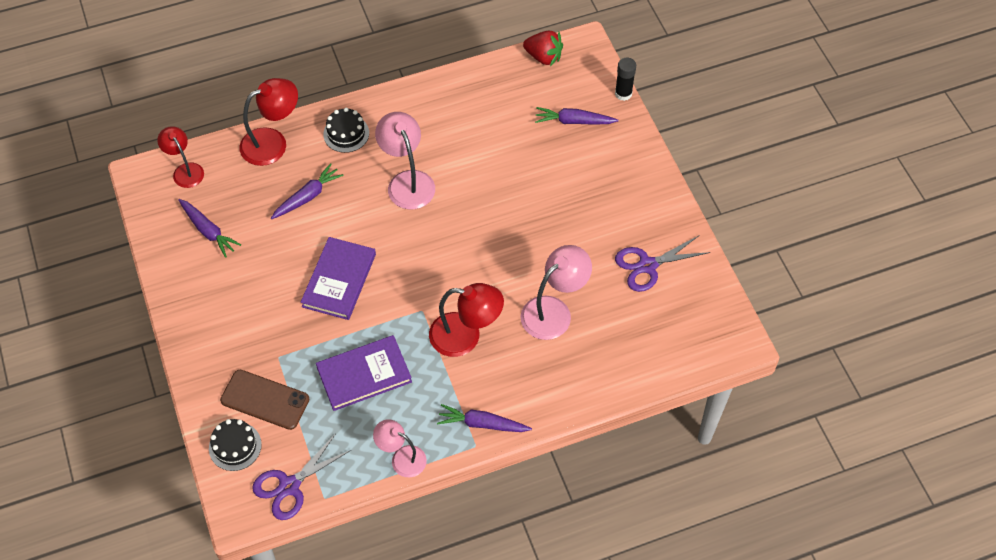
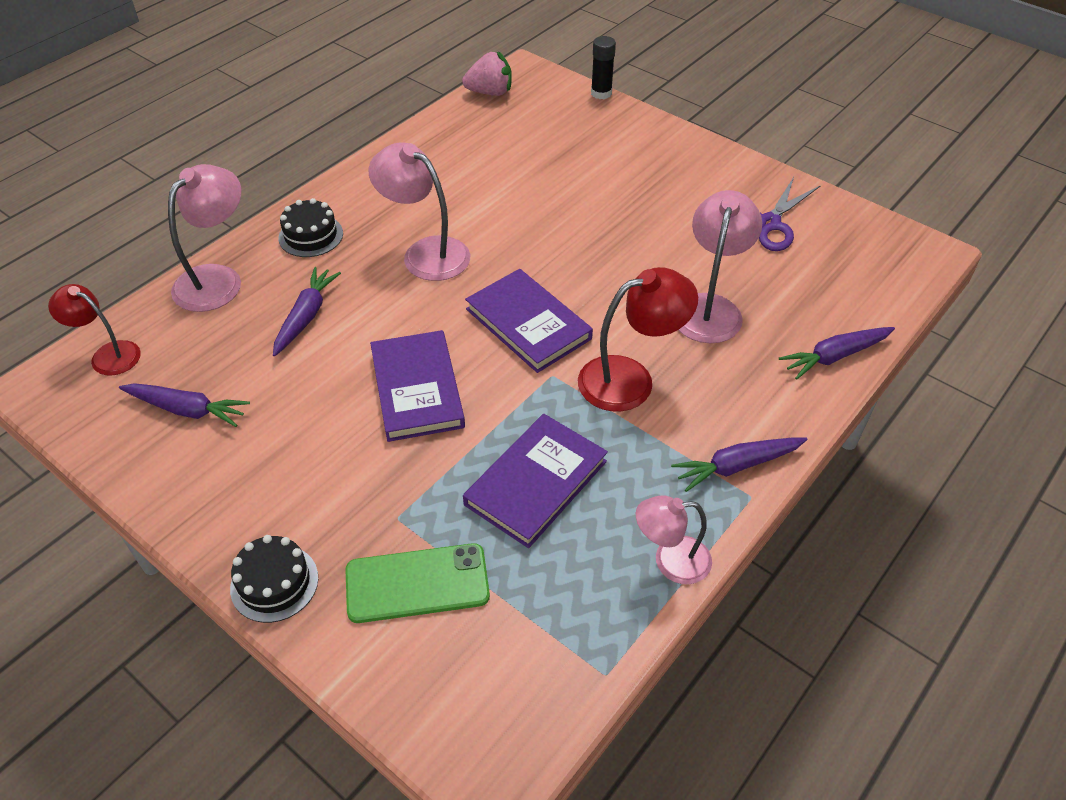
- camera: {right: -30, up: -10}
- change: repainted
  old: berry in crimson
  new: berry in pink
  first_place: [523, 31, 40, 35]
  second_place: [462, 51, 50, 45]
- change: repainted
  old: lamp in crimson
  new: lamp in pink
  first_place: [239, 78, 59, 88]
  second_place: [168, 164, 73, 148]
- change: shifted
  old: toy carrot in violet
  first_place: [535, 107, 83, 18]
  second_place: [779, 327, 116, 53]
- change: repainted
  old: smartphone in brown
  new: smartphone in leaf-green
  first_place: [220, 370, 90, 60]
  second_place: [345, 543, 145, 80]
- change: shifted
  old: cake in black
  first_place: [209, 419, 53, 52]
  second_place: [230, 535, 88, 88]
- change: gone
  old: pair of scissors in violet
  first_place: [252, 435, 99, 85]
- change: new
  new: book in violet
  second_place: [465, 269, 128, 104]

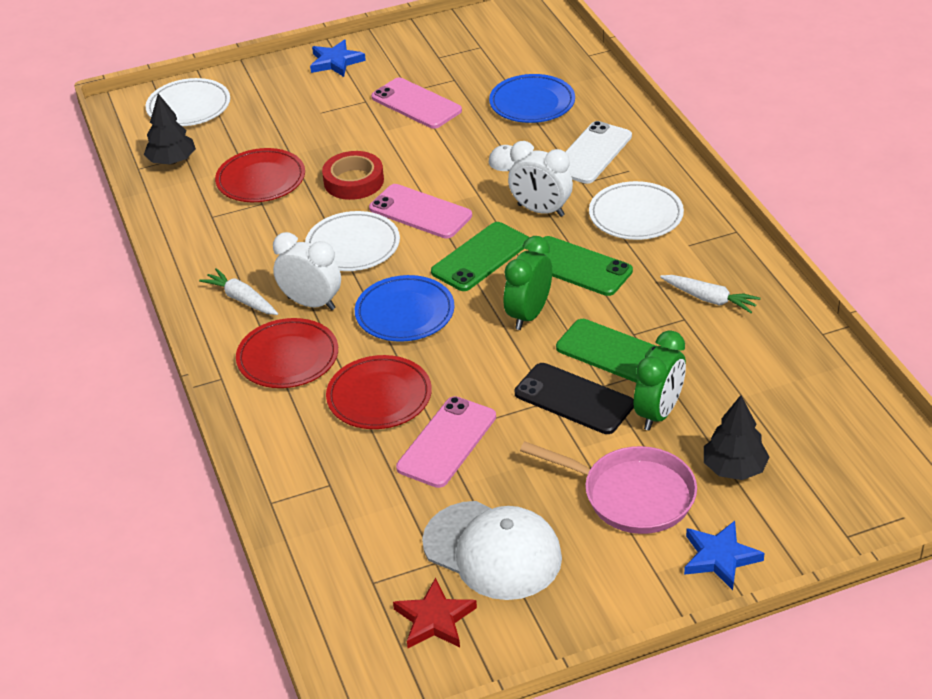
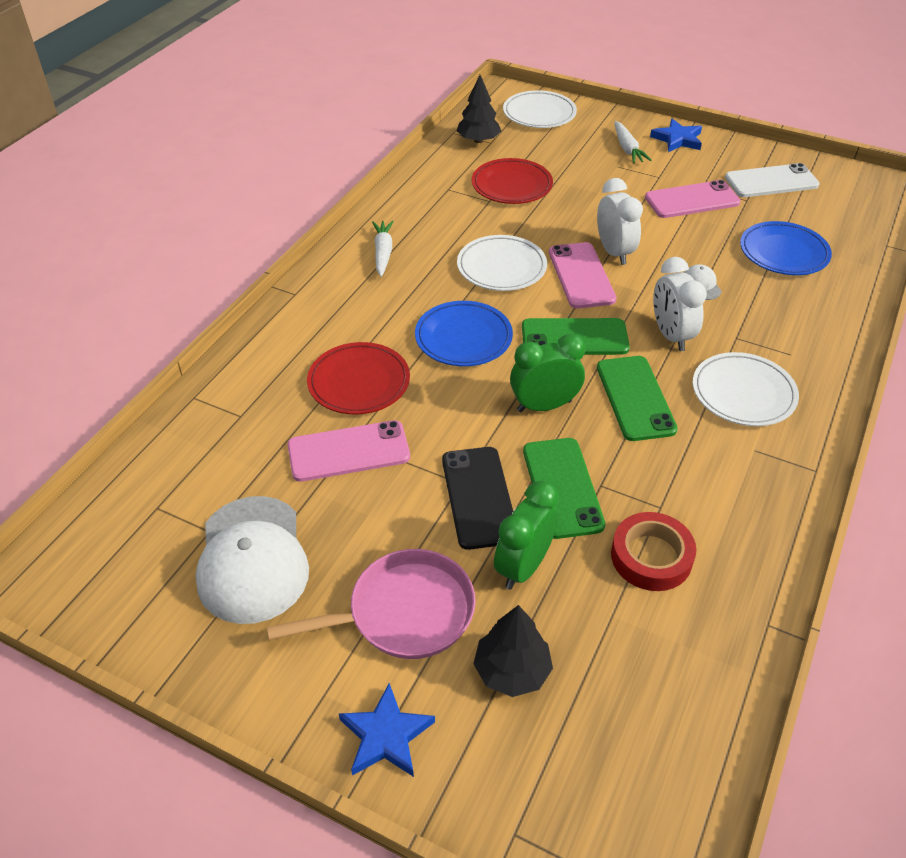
- camera: {right: 45, up: 5}
- change: rotated
  old: smartphone in pink
  first_place: [371, 78, 91, 51]
  second_place: [645, 180, 96, 38]
  degrees: 75
- change: shifted
  old: smartphone in snow-white
  first_place: [565, 121, 67, 63]
  second_place: [725, 163, 95, 34]
- change: shifted
  old: sticky tape in crimson
  first_place: [322, 151, 62, 49]
  second_place: [611, 512, 85, 79]
- change: shifted
  old: alarm clock in snow-white
  first_place: [273, 232, 68, 78]
  second_place: [597, 178, 46, 87]
- change: shifted
  old: toy carrot in snow-white
  first_place: [660, 275, 100, 38]
  second_place: [614, 121, 38, 43]
- change: gone
  old: flat dish in crimson
  first_place: [236, 318, 102, 70]
- change: rotated
  old: alarm clock in leaf-green
  first_place: [634, 330, 52, 101]
  second_place: [494, 481, 65, 109]
  degrees: 135
- change: rotated
  old: frying pan in pink
  first_place: [520, 442, 177, 92]
  second_place: [267, 549, 209, 110]
  degrees: -90
- change: gone
  old: star in crimson
  first_place: [393, 578, 84, 70]

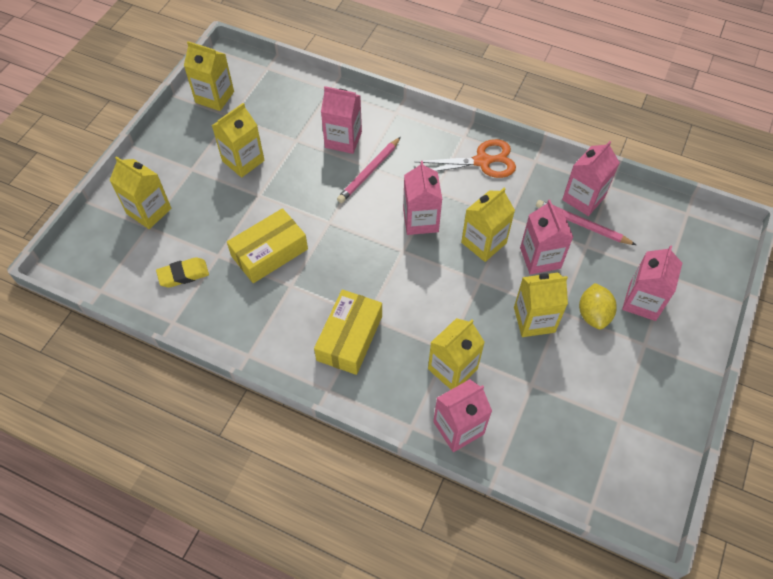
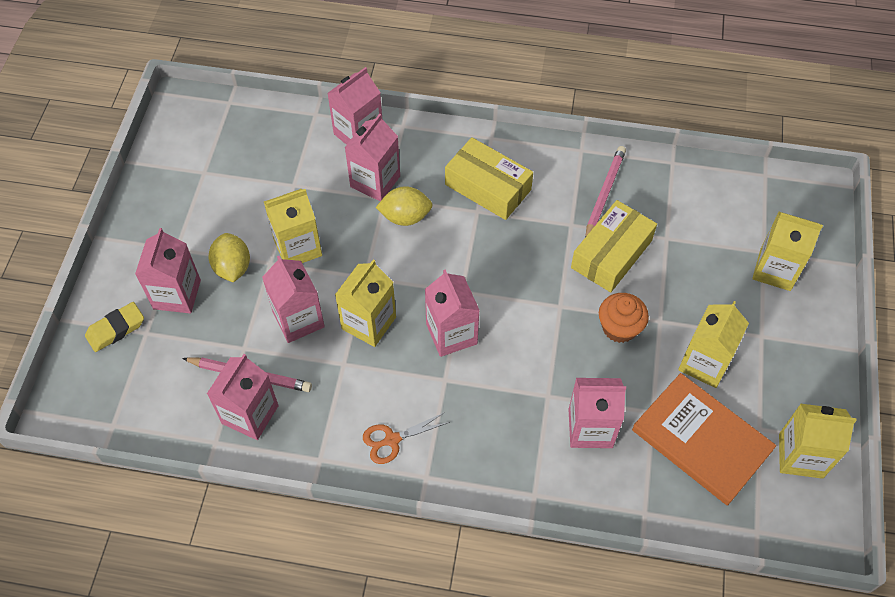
- camera: {right: 165, up: 0}
- change: shifted
  old: pencil in pink
  first_place: [337, 137, 64, 66]
  second_place: [585, 146, 41, 91]
- change: scaled
  old: pair of scissors in orange
  first_place: [416, 139, 100, 39]
  second_place: [363, 412, 87, 52]
  factor: 0.63
- change: shifted
  old: pencil eraser in yellow
  first_place: [156, 257, 53, 31]
  second_place: [85, 302, 59, 50]
- change: rotated
  old: parcel in yellow
  first_place: [314, 290, 68, 85]
  second_place: [445, 137, 88, 83]
  degrees: -60
- change: repainted
  old: juice carton in yellow
  new: juice carton in pink
  first_place: [428, 318, 57, 71]
  second_place: [345, 114, 55, 87]
- change: new
  new: citrus fruit in yellow
  second_place: [376, 186, 57, 40]
- change: new
  new: muffin in orange
  second_place: [599, 293, 50, 50]
- change: new
  new: book in orange
  second_place: [632, 373, 144, 133]

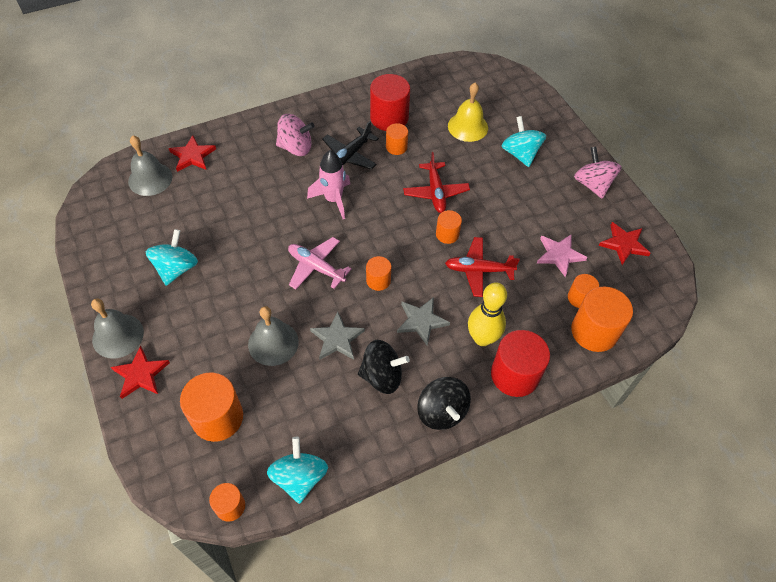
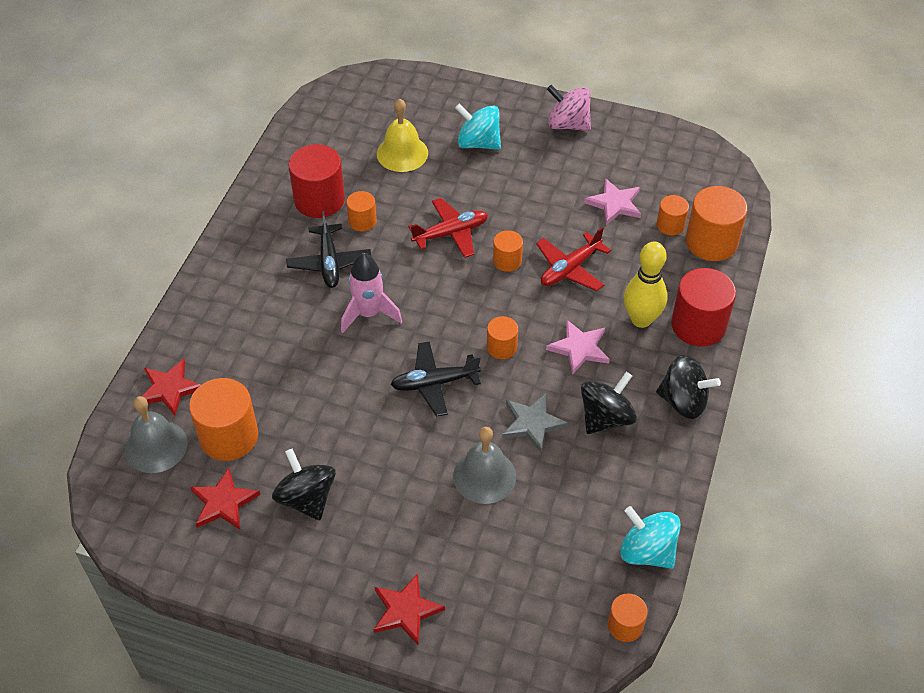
- camera: {right: -45, up: -5}
- change: gone
  old: spinning top in pink
  first_place: [276, 114, 38, 42]
- change: rotated
  old: toy plane in crimson
  first_place: [403, 152, 67, 61]
  second_place: [408, 198, 80, 60]
  degrees: -60
- change: shifted
  old: star in crimson
  first_place: [599, 222, 51, 43]
  second_place: [190, 468, 70, 62]
- change: repainted
  old: spinning top in aqua
  new: spinning top in black
  first_place: [145, 229, 53, 57]
  second_place: [272, 449, 64, 71]
- change: repainted
  old: toy plane in pink
  new: toy plane in black
  first_place: [288, 237, 64, 53]
  second_place: [391, 341, 90, 76]
- change: repainted
  old: star in gray
  new: star in pink
  first_place: [397, 297, 53, 48]
  second_place: [546, 320, 64, 55]
- change: gone
  old: hand bell in gray
  first_place: [91, 298, 53, 61]
- change: shifted
  old: cylinder shape in orange
  first_place: [180, 372, 63, 70]
  second_place: [189, 378, 69, 83]

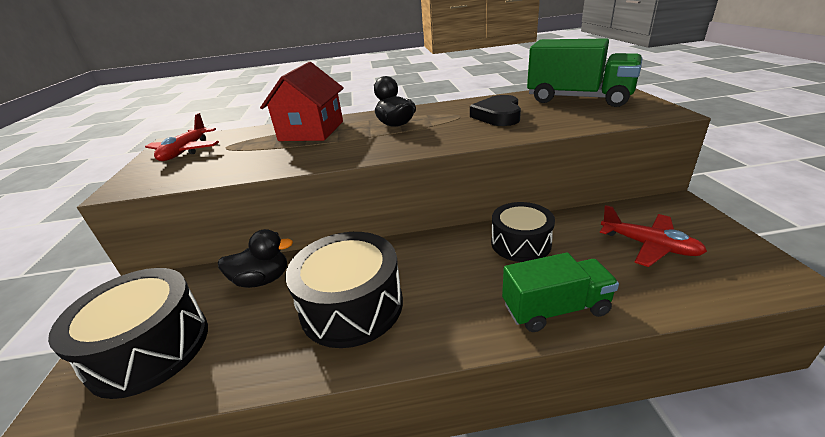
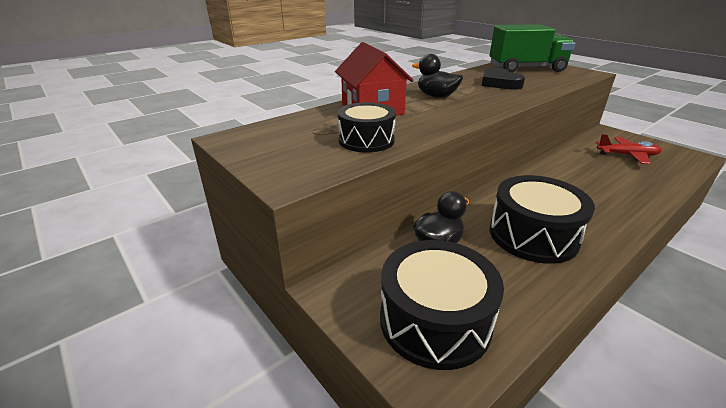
- camera: {right: -35, up: 0}
- change: gone
  old: toy plane in crimson
  first_place: [145, 113, 74, 48]
- change: shifted
  old: snare drum in black
  first_place: [491, 202, 64, 60]
  second_place: [338, 102, 58, 51]
- change: gone
  old: truck in leaf-green
  first_place: [502, 253, 117, 79]

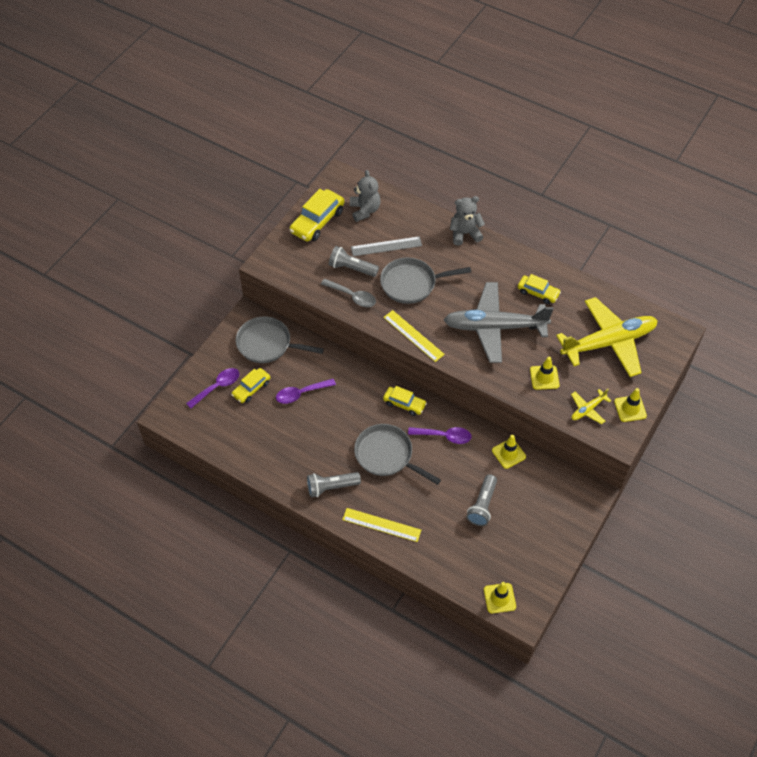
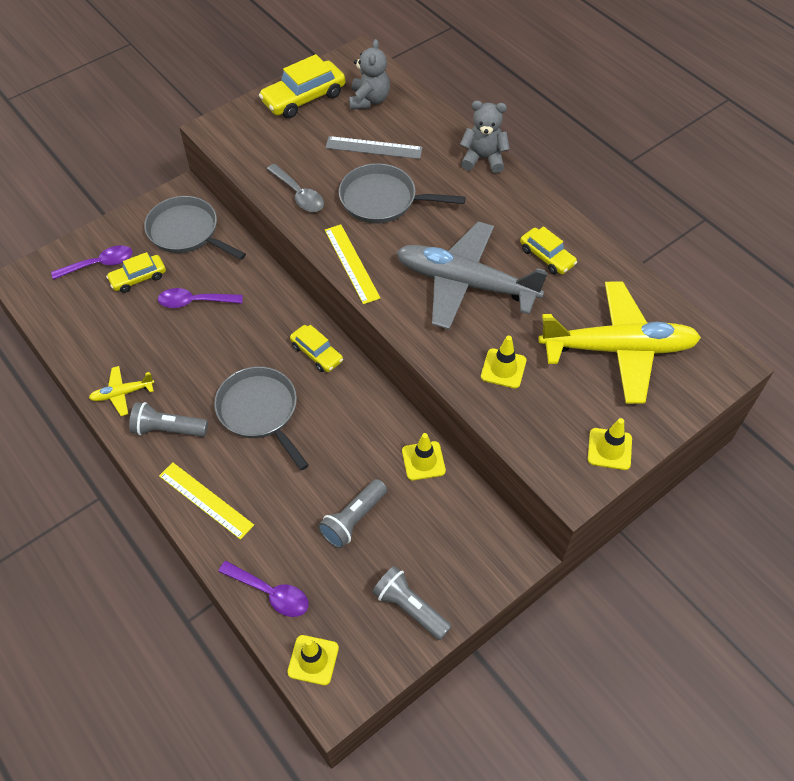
- camera: {right: 20, up: 0}
- change: shifted
  old: torch in gray
  first_place: [329, 246, 50, 31]
  second_place: [372, 566, 80, 74]
- change: shifted
  old: toy plane in yellow
  first_place: [571, 389, 41, 35]
  second_place: [89, 366, 66, 50]
- change: shifted
  old: tablespoon in violet
  first_place: [408, 427, 64, 17]
  second_place: [218, 561, 91, 56]

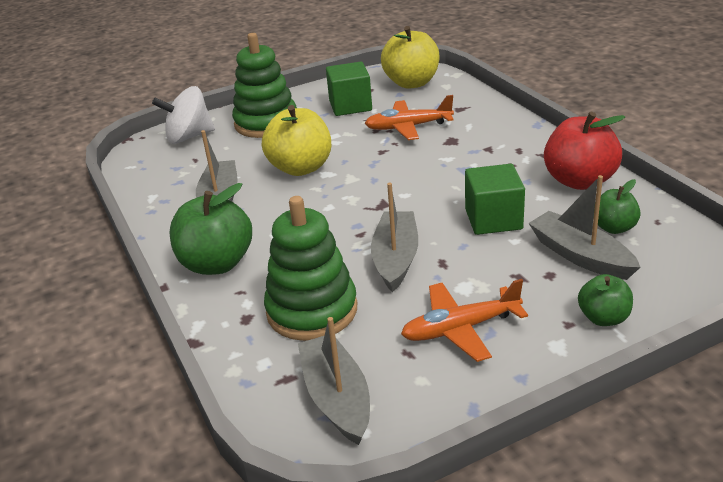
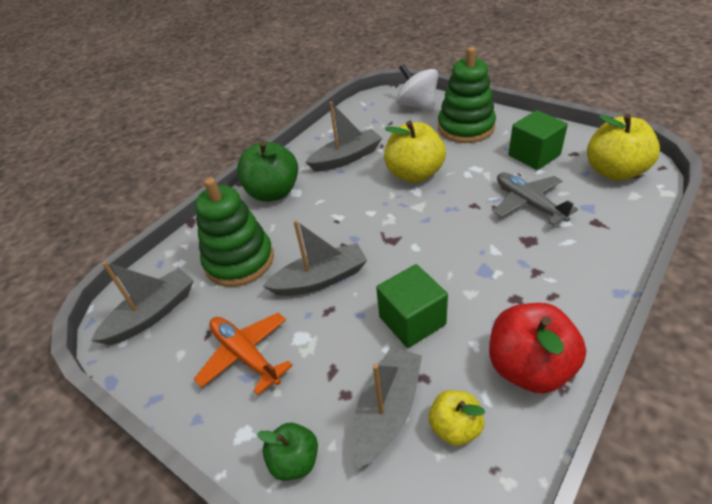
- camera: {right: 65, up: 10}
- change: repainted
  old: toy plane in orange
  new: toy plane in gray
  first_place: [365, 95, 89, 45]
  second_place: [494, 172, 84, 54]
- change: repainted
  old: toy apple in leaf-green
  new: toy apple in yellow
  first_place: [593, 179, 48, 55]
  second_place: [429, 390, 56, 56]

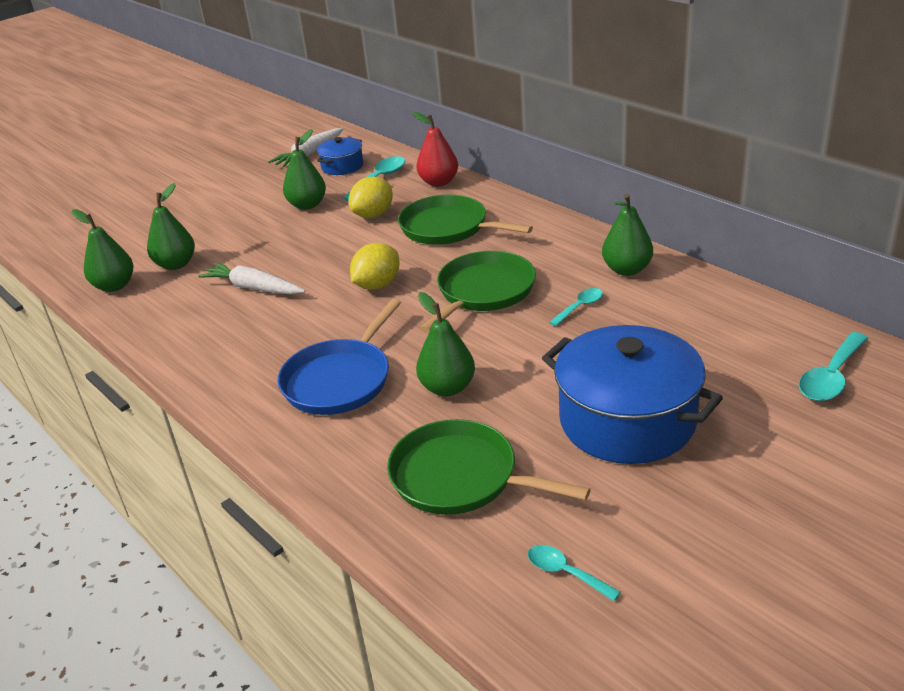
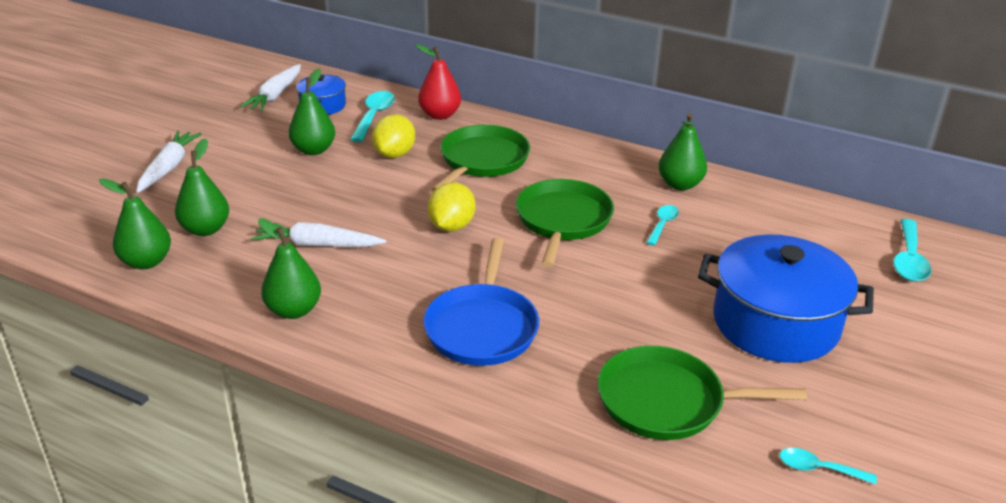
- camera: {right: -25, up: 0}
- change: rotated
  old: frying pan in leaf-green
  first_place: [398, 195, 135, 50]
  second_place: [432, 125, 98, 66]
  degrees: 105
- change: shifted
  old: pear fruit in leaf-green
  first_place: [416, 292, 59, 104]
  second_place: [258, 218, 63, 101]
- change: new
  new: toy carrot in snow-white
  second_place: [136, 131, 66, 62]

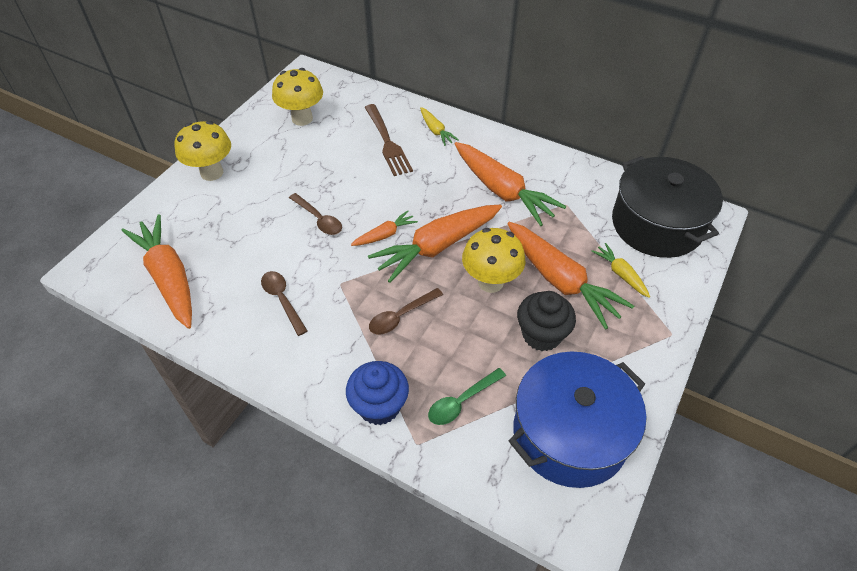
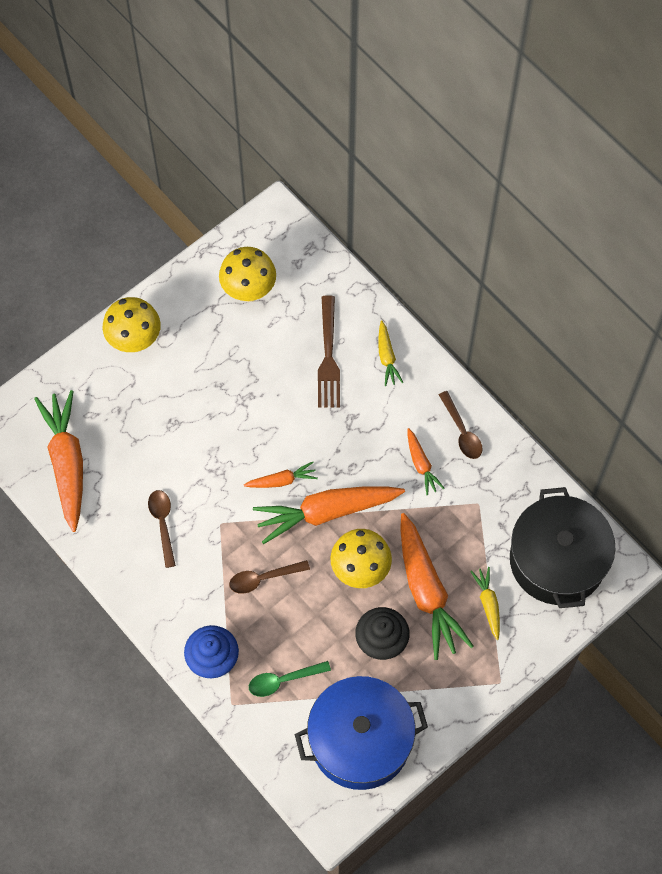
- camera: {right: 20, up: 15}
- change: scaled
  old: toy carrot in orange
  first_place: [455, 142, 111, 84]
  second_place: [408, 428, 37, 67]
  factor: 0.49
- change: shifted
  old: tablespoon in brown
  first_place: [289, 193, 53, 42]
  second_place: [439, 391, 44, 68]

